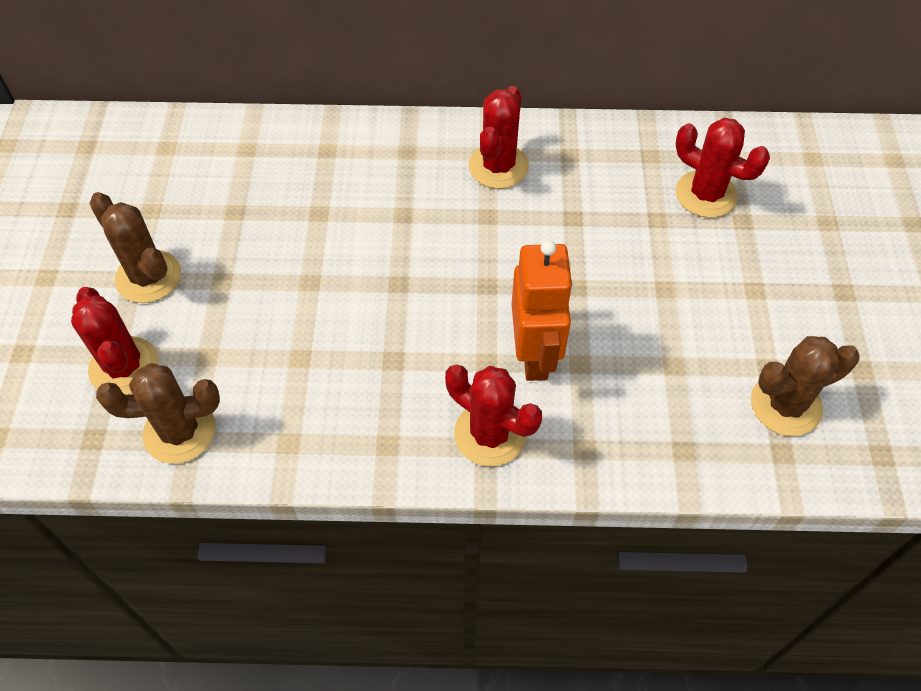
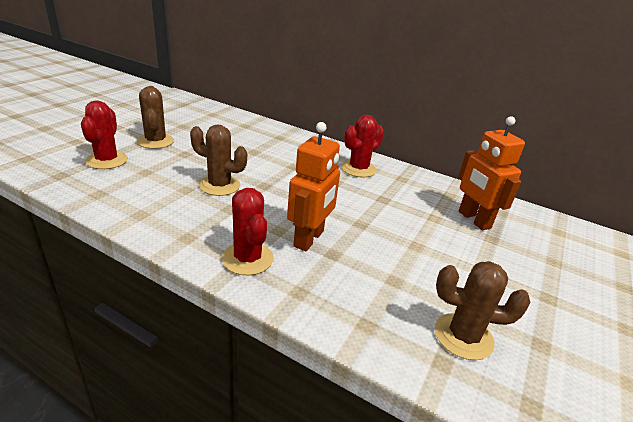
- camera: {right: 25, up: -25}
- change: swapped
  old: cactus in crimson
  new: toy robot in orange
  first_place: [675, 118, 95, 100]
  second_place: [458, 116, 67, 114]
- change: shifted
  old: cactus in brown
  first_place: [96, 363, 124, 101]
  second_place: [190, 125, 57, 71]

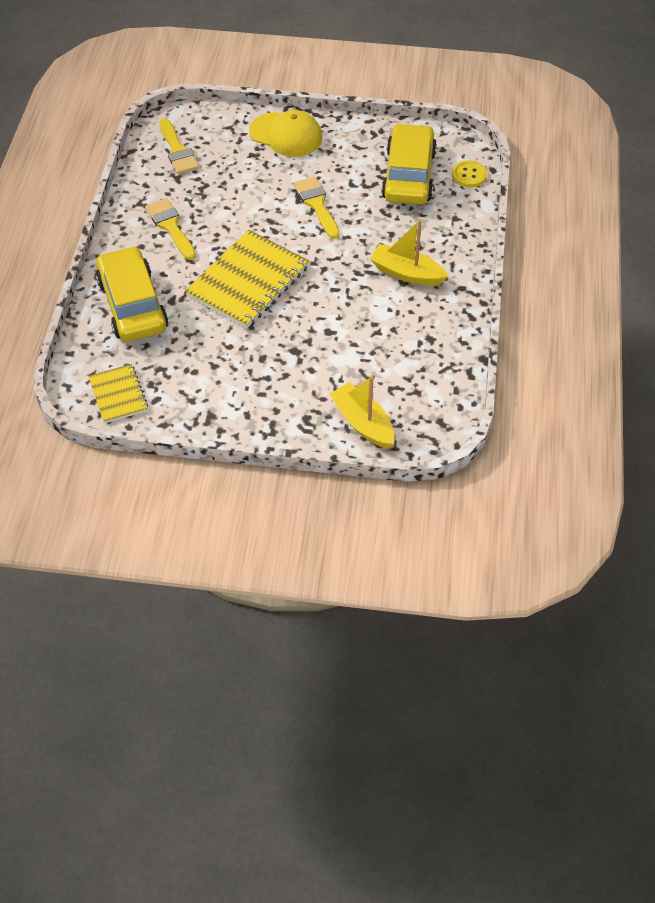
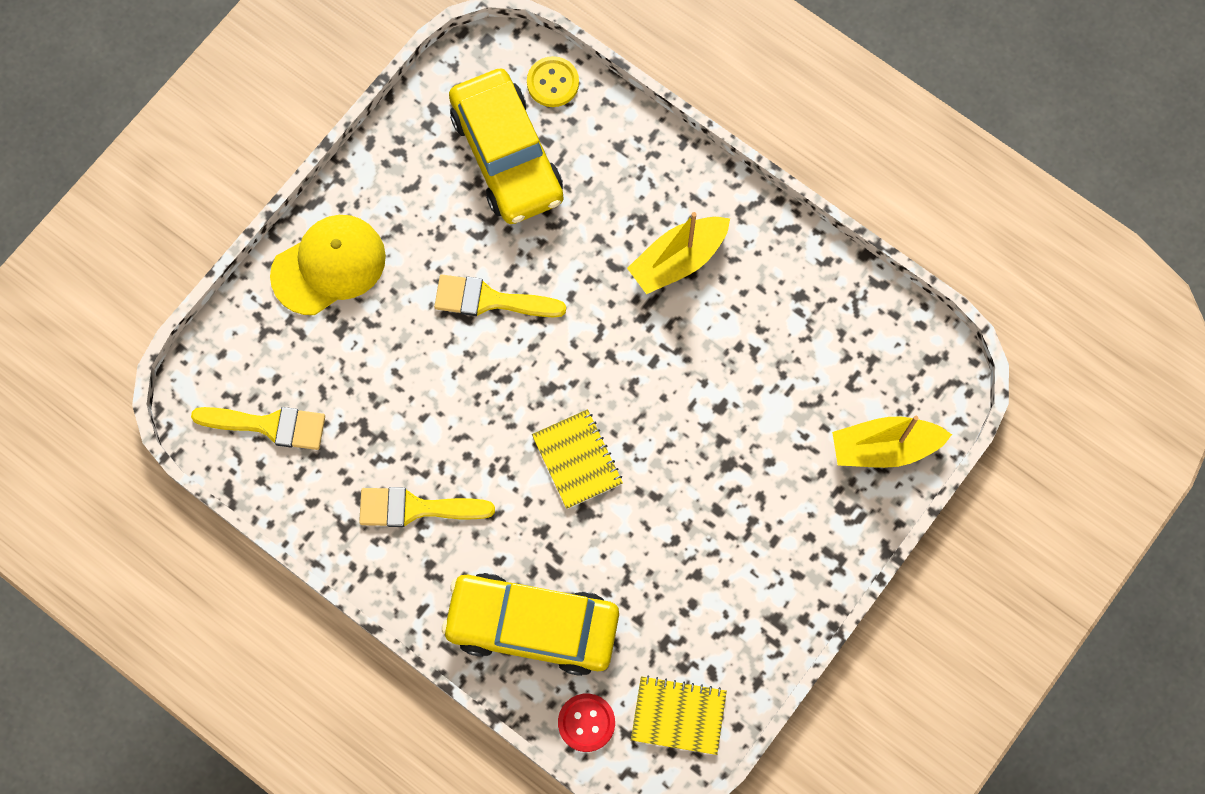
- camera: {right: -60, up: 20}
- change: rotated
  old: car in yellow
  first_place: [381, 123, 56, 82]
  second_place: [449, 68, 114, 156]
  degrees: -150
- change: scaled
  old: notepad in yellow
  first_place: [185, 230, 124, 98]
  second_place: [532, 409, 91, 100]
  factor: 0.55
- change: new
  new: shirt button in crimson
  second_place: [558, 694, 57, 58]

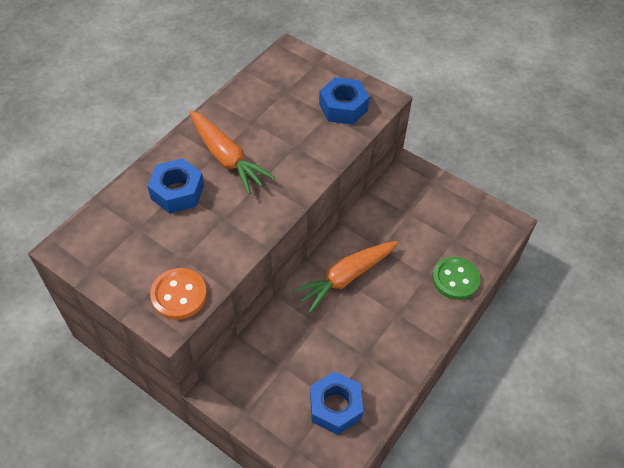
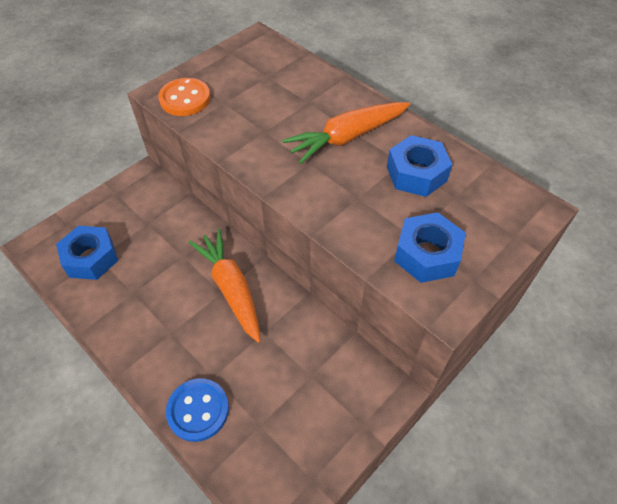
- camera: {right: 100, up: 0}
- change: shifted
  old: hex nut in blue
  first_place: [147, 158, 57, 56]
  second_place: [387, 135, 66, 62]
- change: repainted
  old: shirt button in leaf-green
  new: shirt button in blue
  first_place: [432, 257, 48, 43]
  second_place: [166, 378, 63, 64]

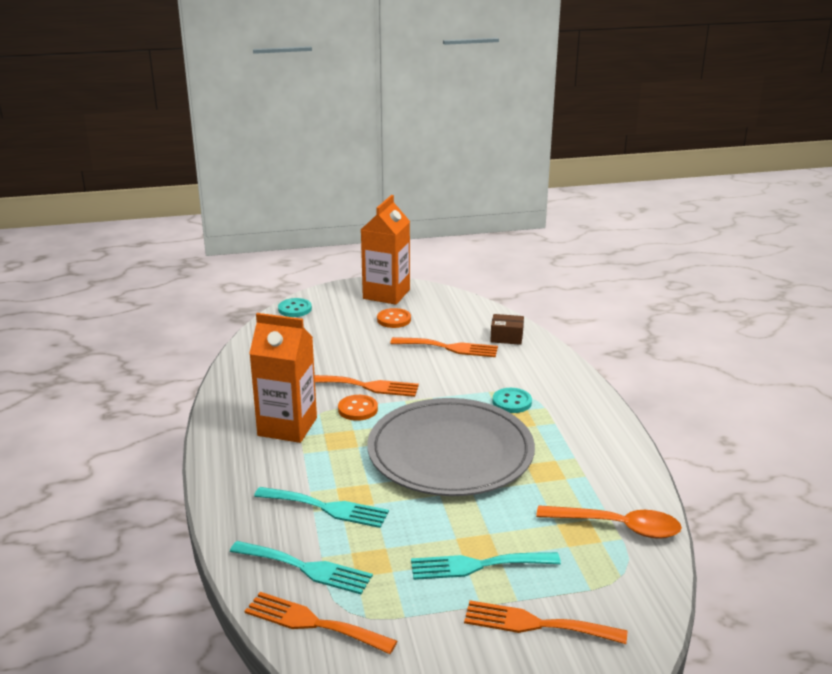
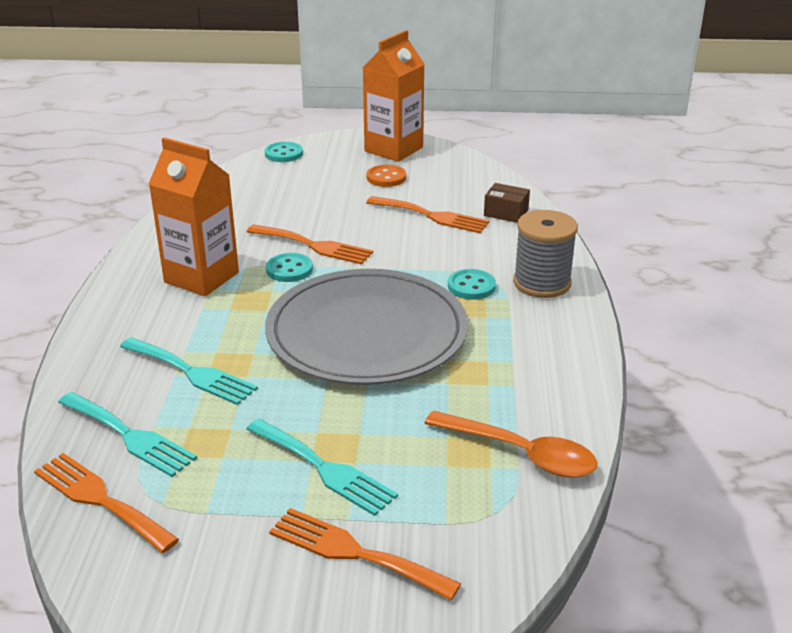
- camera: {right: 15, up: 5}
- change: repainted
  old: shirt button in orange
  new: shirt button in aqua
  first_place: [338, 395, 40, 26]
  second_place: [266, 253, 47, 29]
- change: rotated
  old: table fork in aqua
  first_place: [411, 552, 150, 28]
  second_place: [246, 419, 152, 97]
  degrees: -150
- change: new
  new: reel of thread in gray
  second_place: [513, 210, 65, 88]

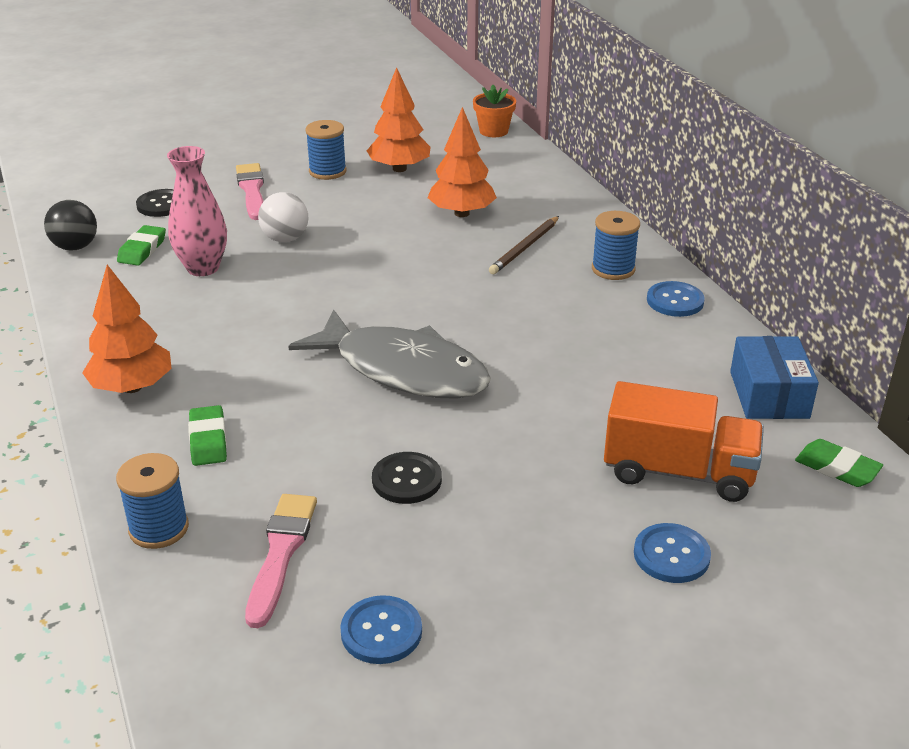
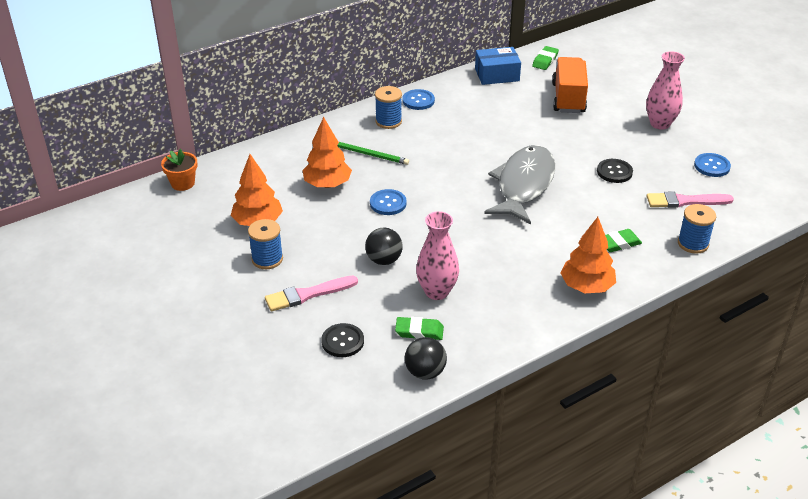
- camera: {right: -100, up: 5}
- change: repainted
  old: ball in snow-white
  new: ball in black
  first_place: [258, 192, 51, 50]
  second_place: [365, 228, 38, 37]
- change: repainted
  old: pencil in brown
  new: pencil in leaf-green
  first_place: [489, 216, 70, 58]
  second_place: [337, 142, 72, 23]
- change: shifted
  old: shirt button in blue
  first_place: [634, 523, 77, 60]
  second_place: [370, 189, 37, 26]
- change: new
  new: tall vase in pink
  second_place: [646, 51, 39, 79]

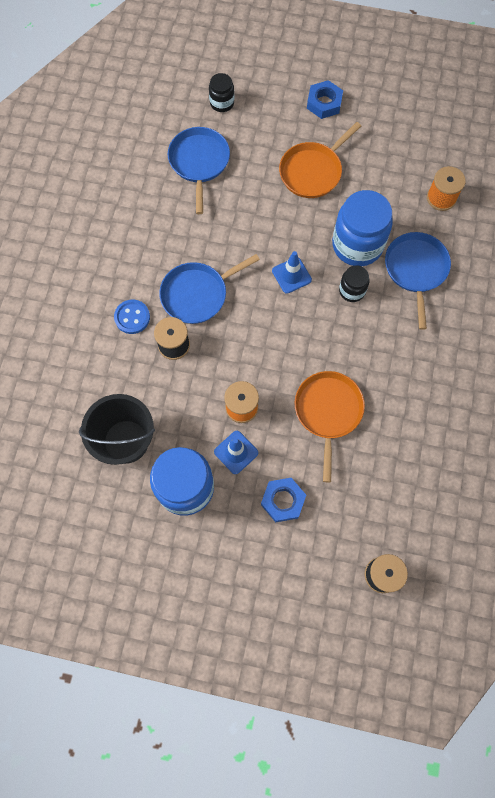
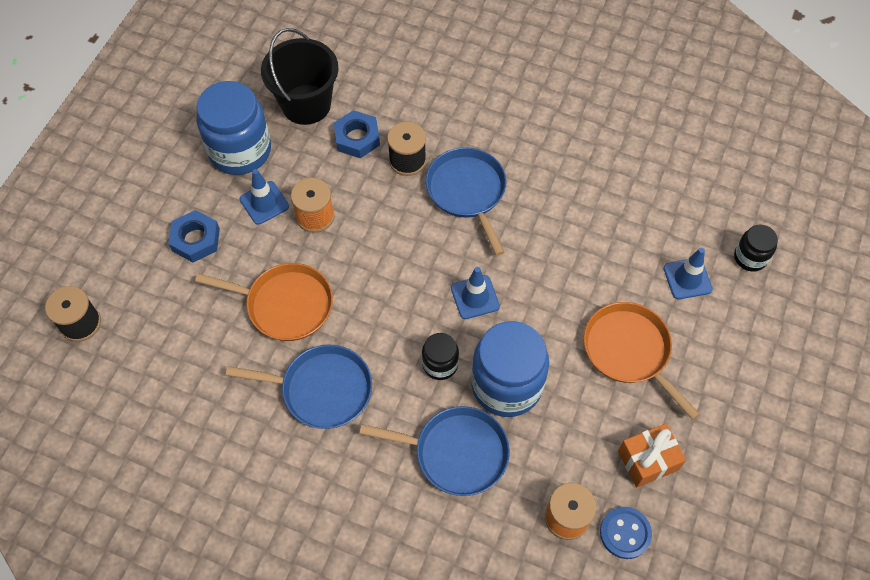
- camera: {right: 100, up: -10}
- change: shifted
  old: hex nut in blue
  first_place: [307, 80, 36, 39]
  second_place: [334, 110, 46, 48]
- change: shifted
  old: frying pan in blue
  first_place: [168, 127, 62, 87]
  second_place: [226, 345, 146, 84]
- change: shifted
  old: shirt button in blue
  first_place: [114, 300, 36, 34]
  second_place: [600, 507, 52, 52]
- change: new
  new: road cone in blue
  second_place: [663, 248, 50, 51]
- change: new
  new: present in orange
  second_place: [618, 423, 68, 65]

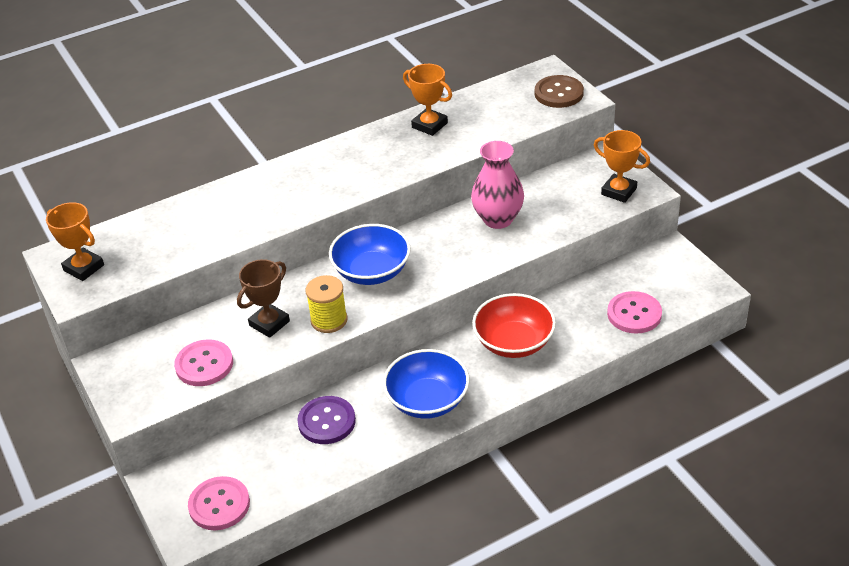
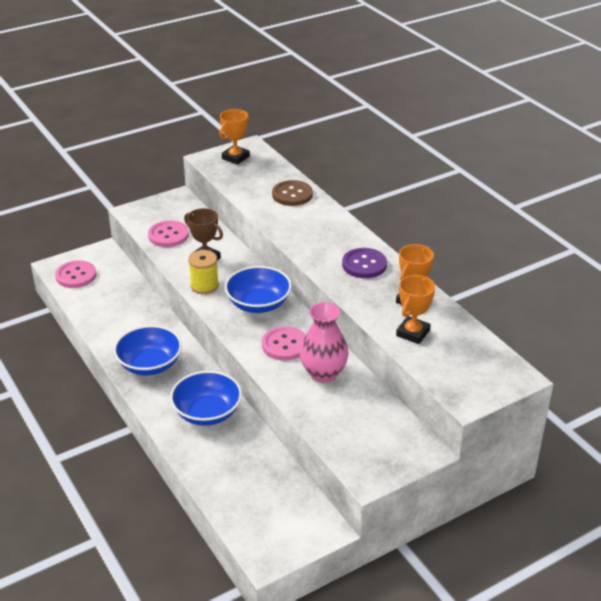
- camera: {right: 85, up: -5}
- change: shifted
  old: shirt button in brown
  first_place: [535, 75, 49, 33]
  second_place: [272, 180, 41, 26]
- change: shifted
  old: award cup in orange
  first_place: [594, 130, 56, 73]
  second_place: [396, 275, 39, 69]
- change: shifted
  old: shirt button in pink
  first_place: [607, 291, 55, 43]
  second_place: [262, 326, 44, 35]
- change: repainted
  old: serving bowl in crimson
  new: serving bowl in blue
  first_place: [472, 293, 84, 65]
  second_place: [170, 371, 72, 55]
- change: shifted
  old: shirt button in violet
  first_place: [297, 396, 59, 48]
  second_place: [342, 248, 45, 30]

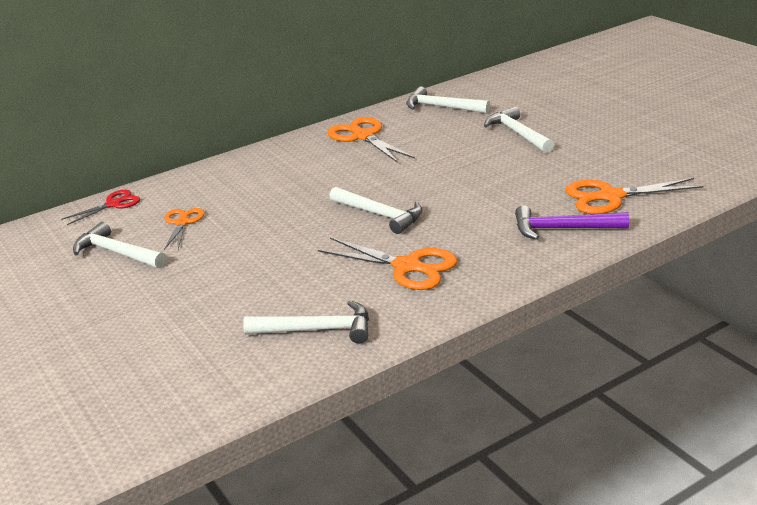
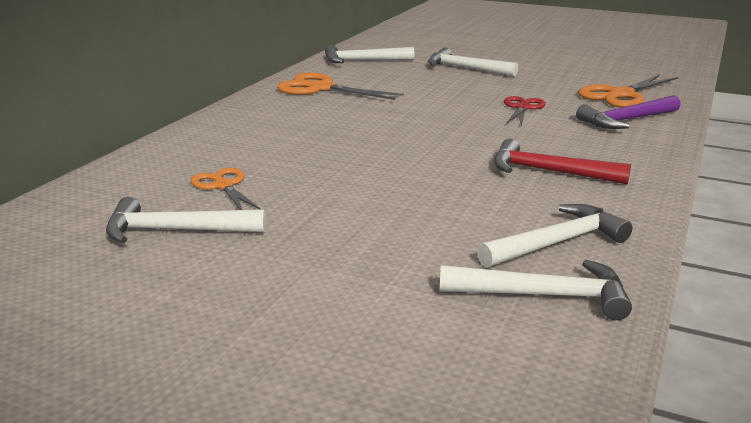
- camera: {right: -35, up: -5}
- change: shifted
  old: carpenter's hammer in snow-white
  first_place: [329, 187, 94, 47]
  second_place: [440, 260, 192, 60]
- change: shifted
  old: pair of scissors in crimson
  first_place: [61, 190, 79, 35]
  second_place: [504, 96, 42, 30]
- change: swapped
  old: pair of scissors in orange
  new: carpenter's hammer in crimson
  first_place: [318, 237, 139, 53]
  second_place: [494, 139, 137, 46]

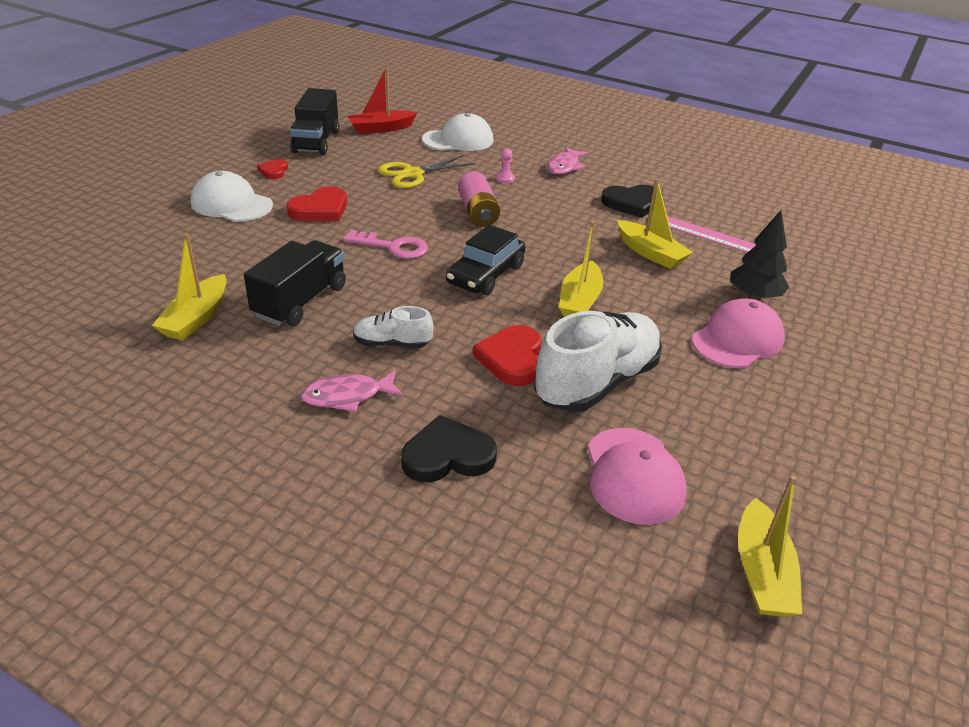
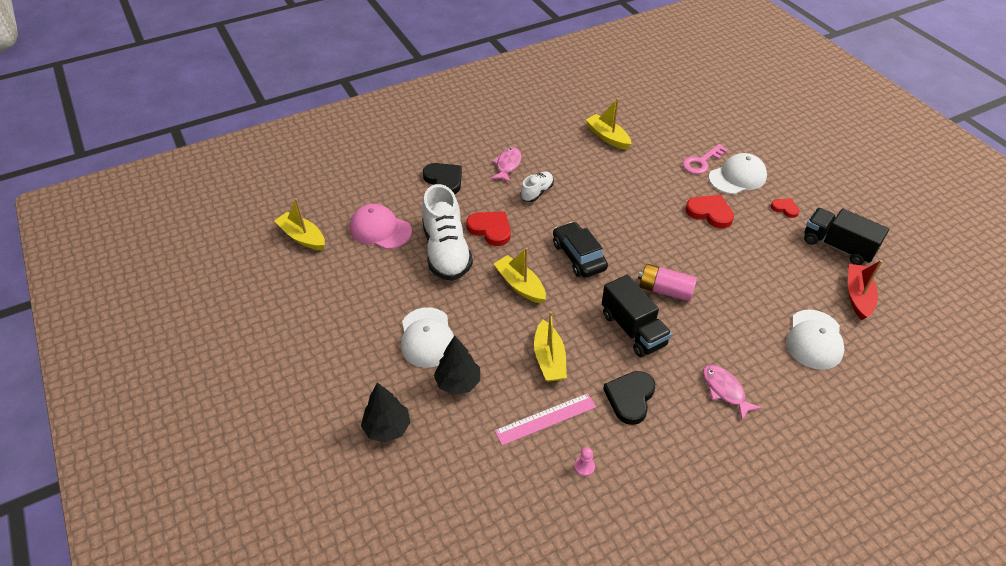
- camera: {right: 125, up: 10}
- change: shifted
  old: pawn in pink
  first_place: [496, 149, 19, 34]
  second_place: [574, 447, 21, 30]
- change: gone
  old: pair of scissors in yellow
  first_place: [378, 155, 98, 33]
- change: rotated
  old: toy boat in yellow
  first_place: [617, 179, 76, 90]
  second_place: [534, 311, 33, 71]
  degrees: -90
- change: rotated
  old: heart shape in crimson
  first_place: [287, 186, 60, 36]
  second_place: [685, 195, 49, 34]
  degrees: 135
- change: shifted
  old: door key in pink
  first_place: [343, 230, 85, 29]
  second_place: [683, 144, 45, 30]
- change: shifted
  old: truck in black
  first_place: [244, 240, 102, 86]
  second_place: [602, 275, 70, 82]
- change: repainted
  old: peaked cap in pink
  new: peaked cap in snow-white
  first_place: [692, 299, 93, 69]
  second_place: [401, 307, 53, 61]
- change: rotated
  old: heart shape in black
  first_place: [401, 415, 96, 67]
  second_place: [423, 163, 39, 31]
  degrees: -60
- change: new
  new: tree in black
  second_place: [361, 383, 50, 60]

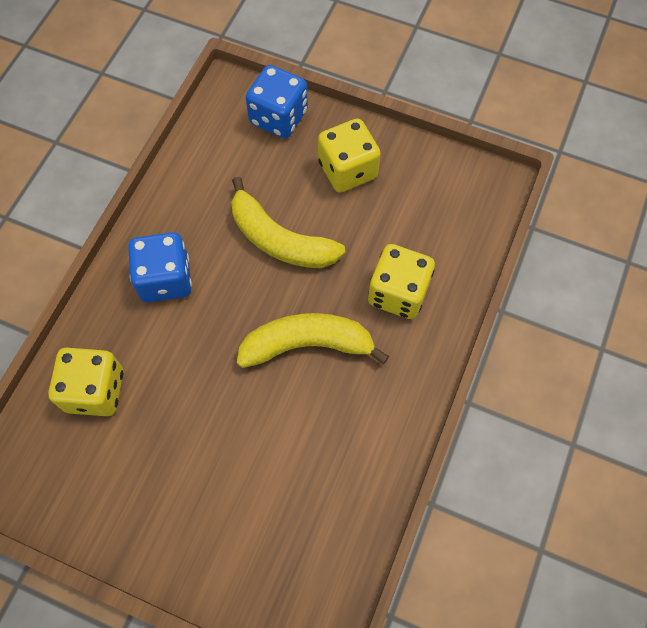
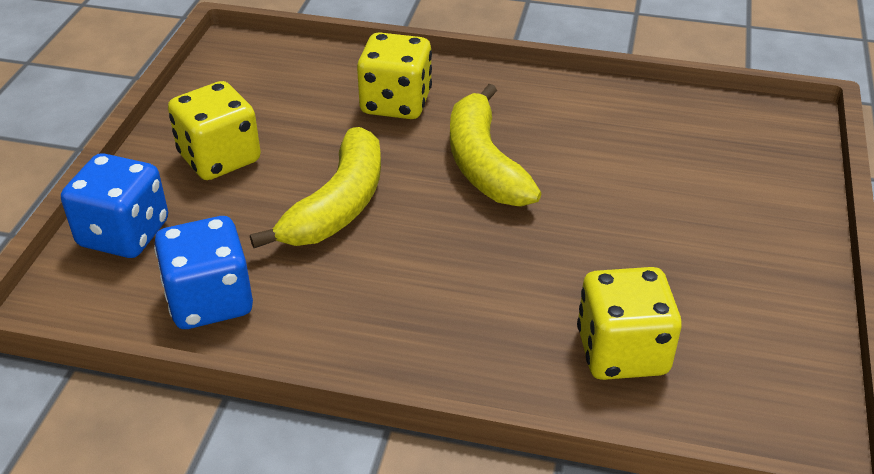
- camera: {right: -100, up: -25}
- change: shifted
  old: dice in blue
  first_place: [128, 232, 64, 70]
  second_place: [154, 216, 99, 113]

